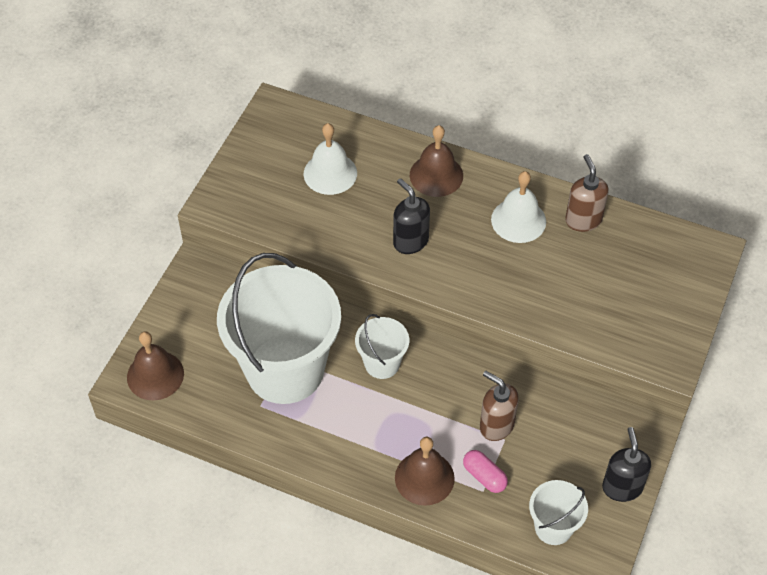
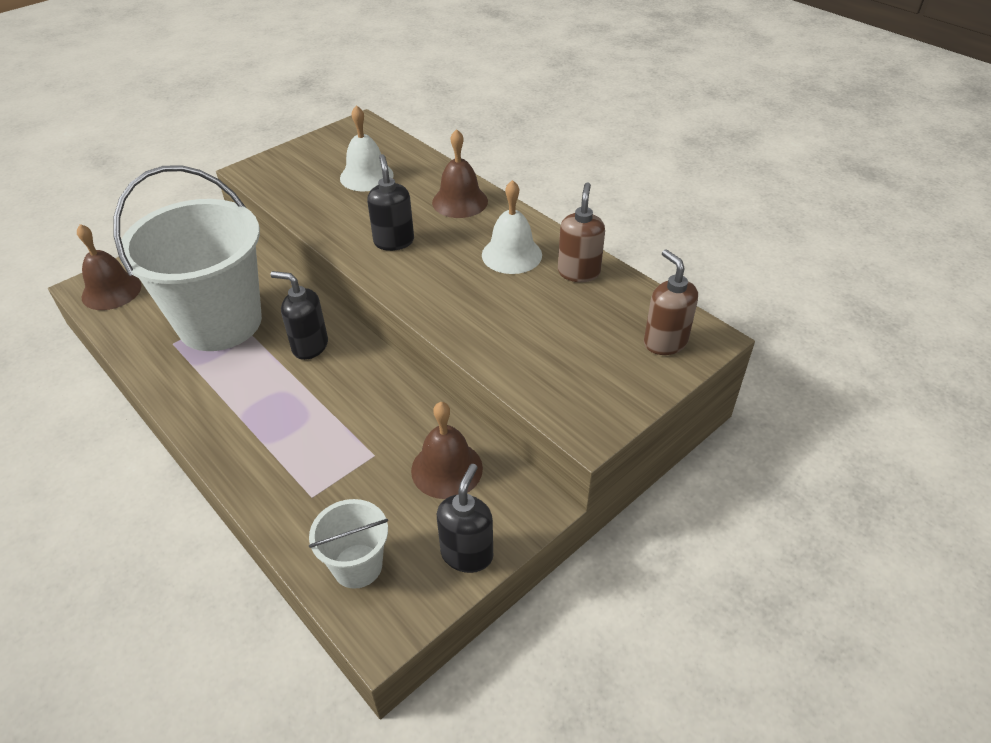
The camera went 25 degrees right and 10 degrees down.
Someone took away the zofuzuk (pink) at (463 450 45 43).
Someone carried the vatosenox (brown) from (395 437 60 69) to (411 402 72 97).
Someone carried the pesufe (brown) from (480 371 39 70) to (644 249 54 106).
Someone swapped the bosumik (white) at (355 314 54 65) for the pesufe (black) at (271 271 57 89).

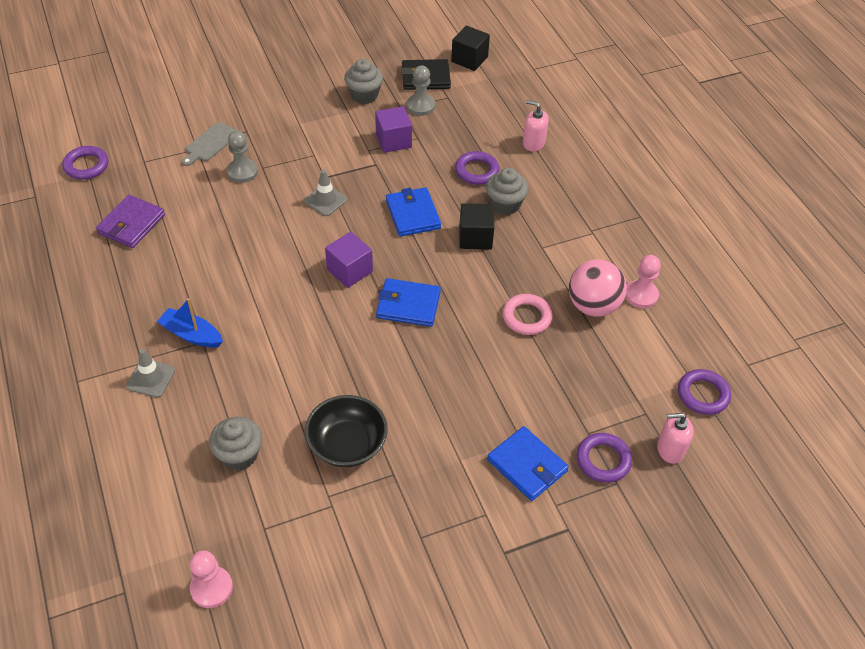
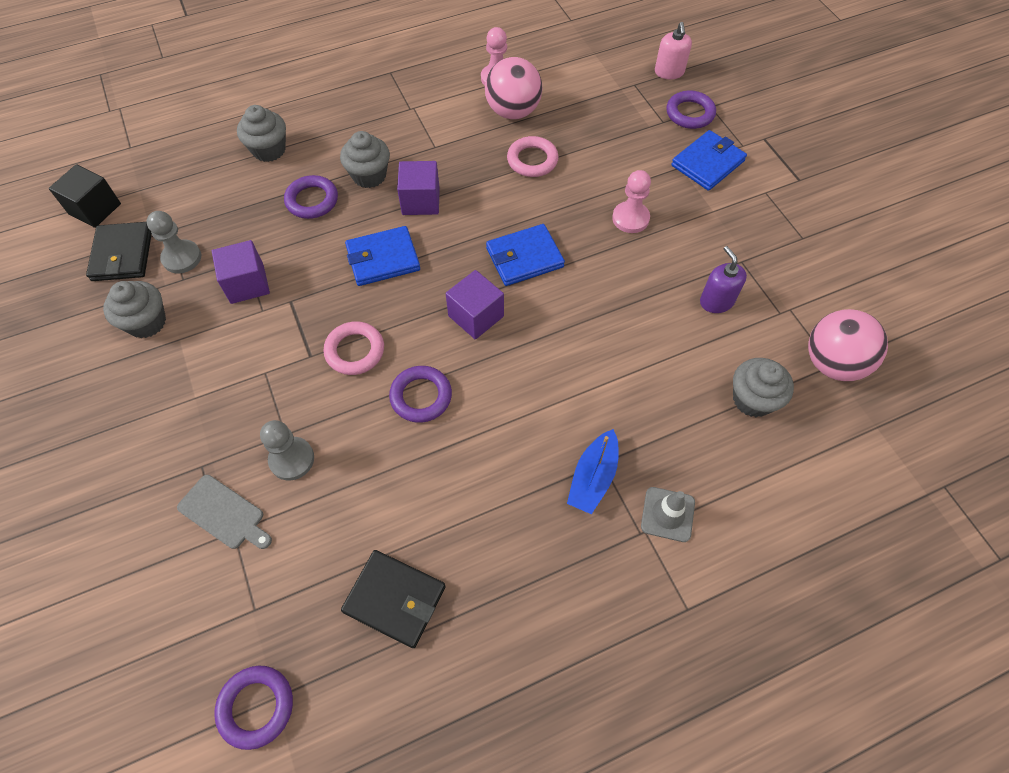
The camera went 90 degrees left and 10 degrees up.
Someone put down the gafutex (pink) at (808 309 80 72).
Someone carried the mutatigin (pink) from (190 550 43 58) to (612 170 39 63).
Someone carried the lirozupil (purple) from (678 369 53 46) to (389 366 63 57).
Someone swapped the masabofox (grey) at (304 170 44 46) for the lirozupil (pink) at (323 321 61 54).
Someone swapped the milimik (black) at (305 395 83 72) for the pesufe (purple) at (700 246 47 67).
Someone swapped the pesufe (pink) at (523 100 26 52) for the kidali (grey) at (237 105 49 57).
Someone repainted the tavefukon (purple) at (96 195 69 53), which became the tavefukon (black) at (341 550 105 98).
Someone repainted the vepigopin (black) at (459 203 35 47), which became the vepigopin (purple) at (397 161 43 54).
Someone rotated the tavefukon (blue) at (376 278 65 49) by 60 degrees clockwise.

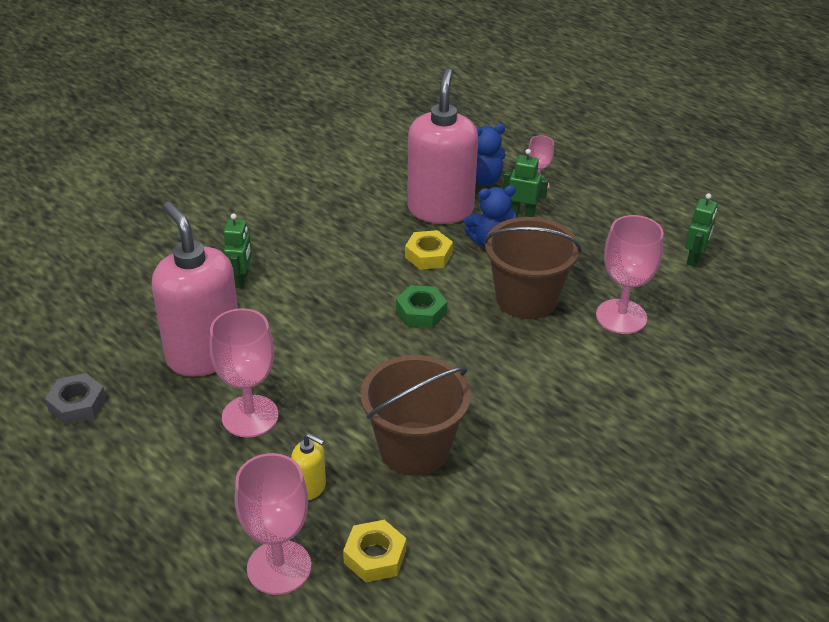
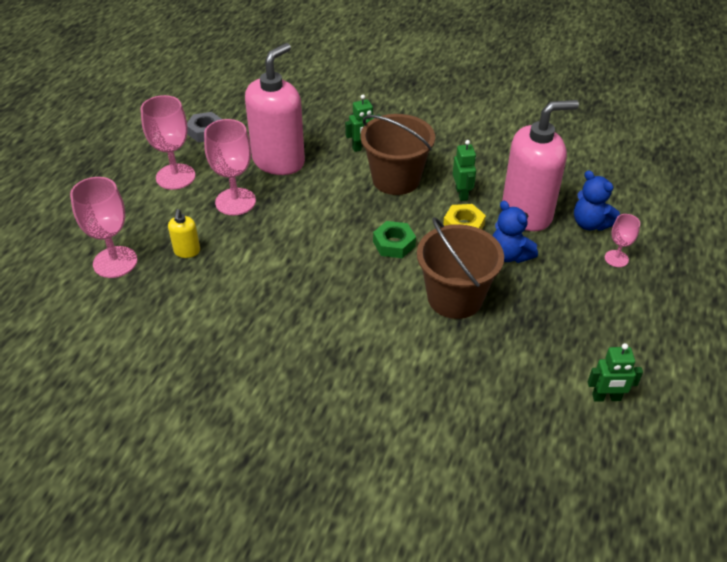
The camera went 65 degrees right and 5 degrees up.
Someone took away the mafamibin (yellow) at (343 520 63 63).
Someone carried the bosumik (brown) from (361 355 110 121) to (360 114 75 81).
Someone carried the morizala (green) from (503 149 45 68) to (453 140 23 61).
Someone carried the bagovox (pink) from (596 215 67 119) to (141 95 55 95).

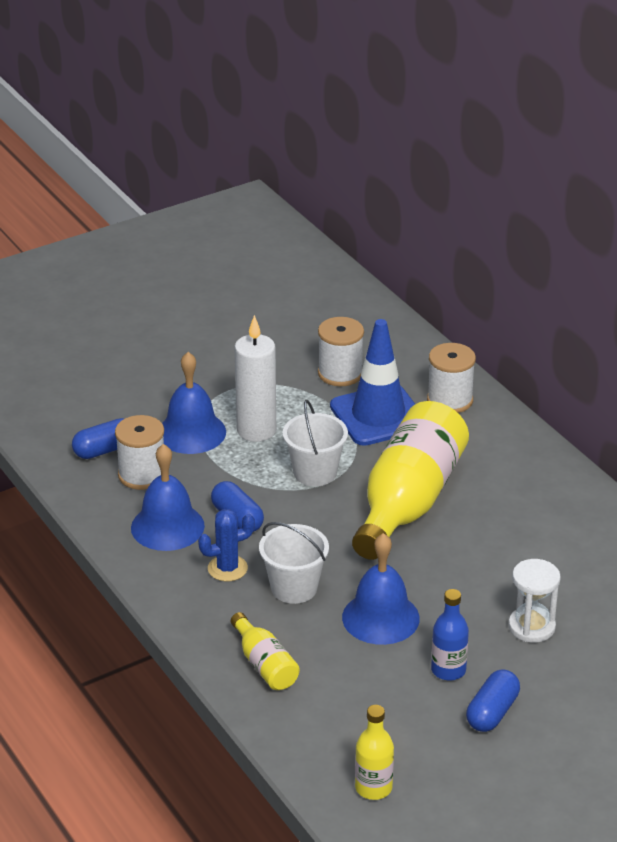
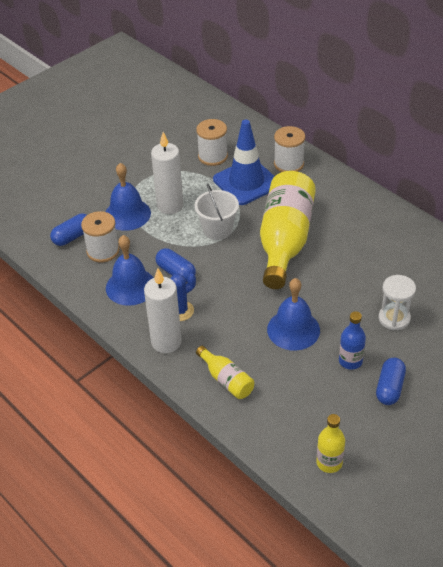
The camera went 10 degrees left and 10 degrees up.
Someone took away the bosumik (white) at (259 522 70 82).
Someone put down the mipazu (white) at (144 269 38 84).

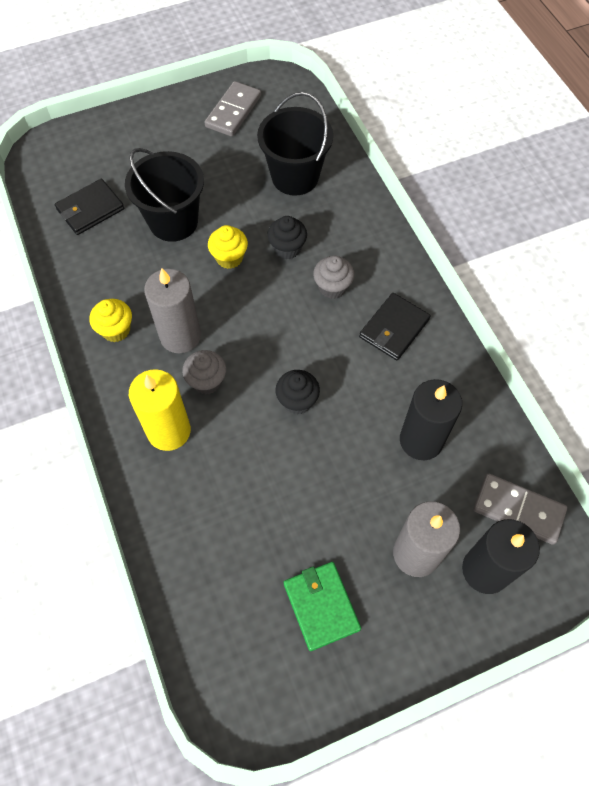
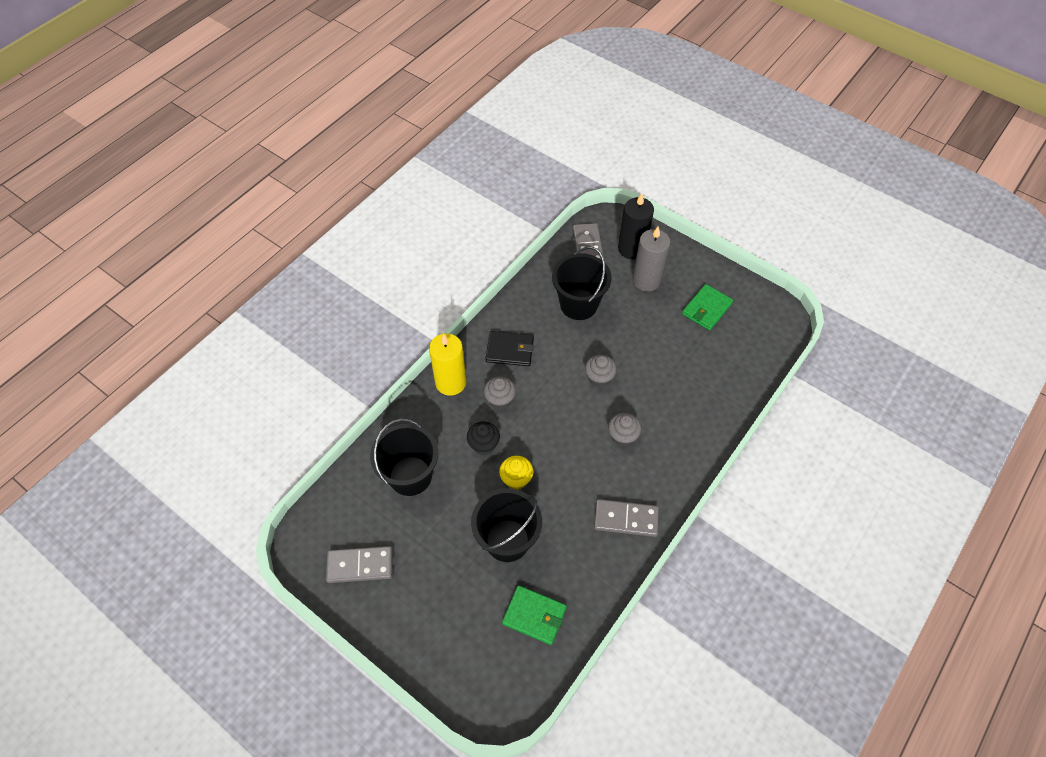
The camera went 120 degrees left and 5 degrees down.
Someone took away the mipazu (grey) at (144 268 57 85).
Someone carried the mipazu (yellow) from (129 369 62 82) to (429 333 37 63).
Someone swapped the kidali (yellow) at (90 299 42 43) for the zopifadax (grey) at (594 499 65 38).
Someone swapped the mipazu (black) at (400 379 62 81) for the bosumik (black) at (552 246 60 74).
Someone repainted the tavefukon (black) at (55 179 69 56), which became the tavefukon (green) at (502 585 65 60).
Someone repainted the kidali (black) at (275 370 45 44), which became the kidali (grey) at (585 355 32 32).

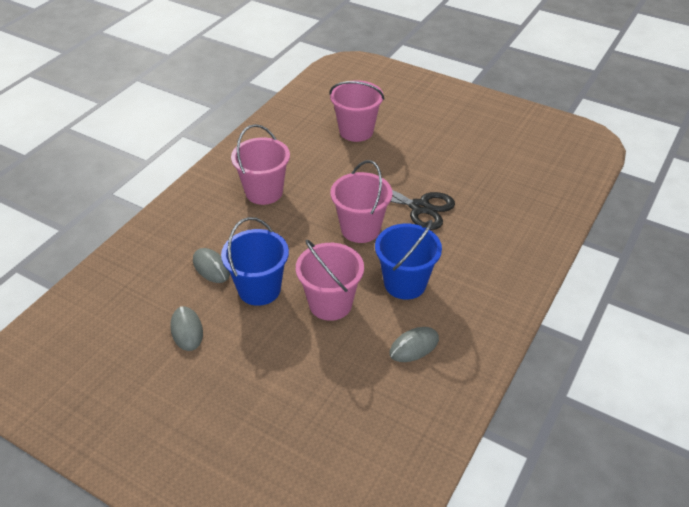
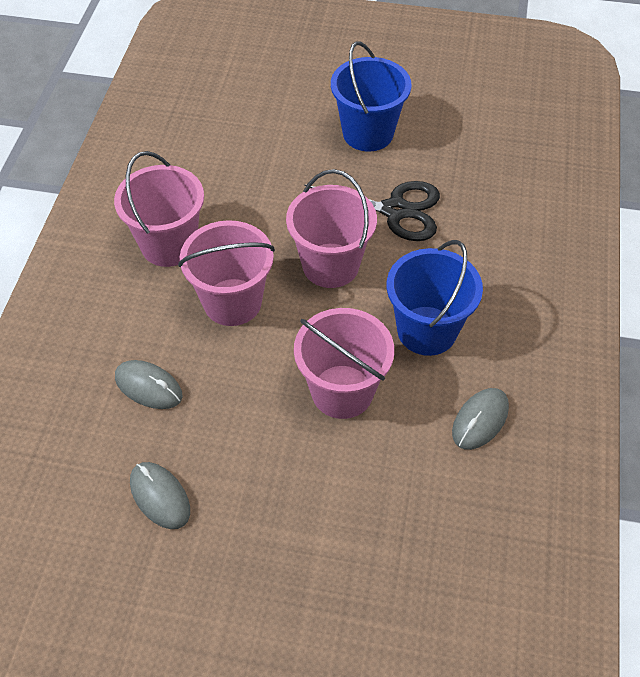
The camera went 20 degrees left and 10 degrees up.
Someone carried the bosumik (blue) from (221 217 68 89) to (331 41 81 110).
Someone carried the bosumik (pink) from (329 80 56 62) to (178 220 97 106).

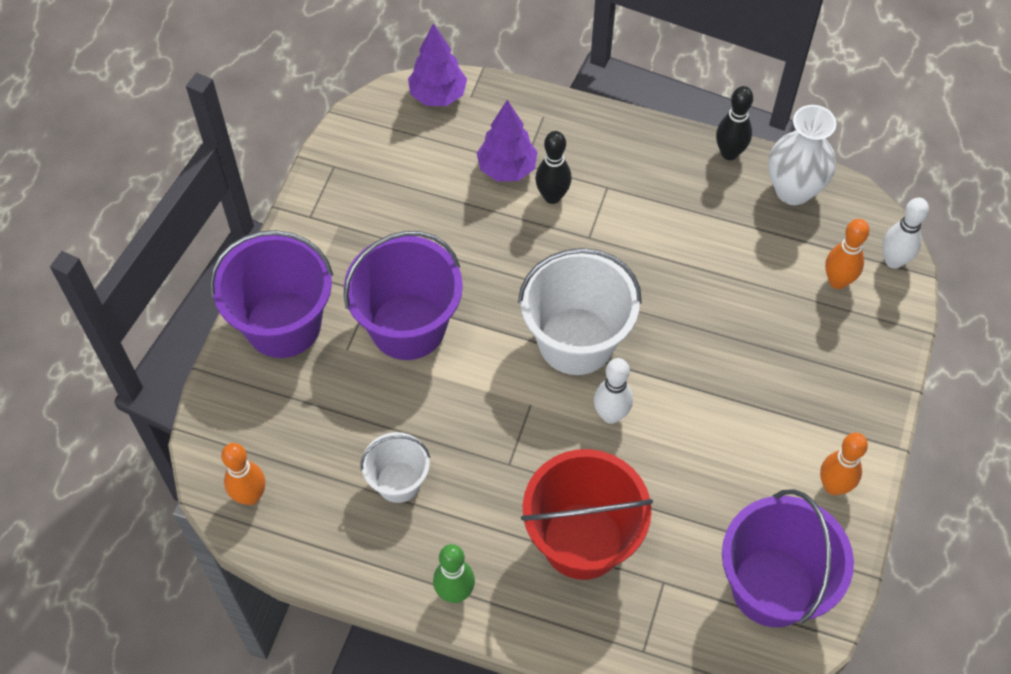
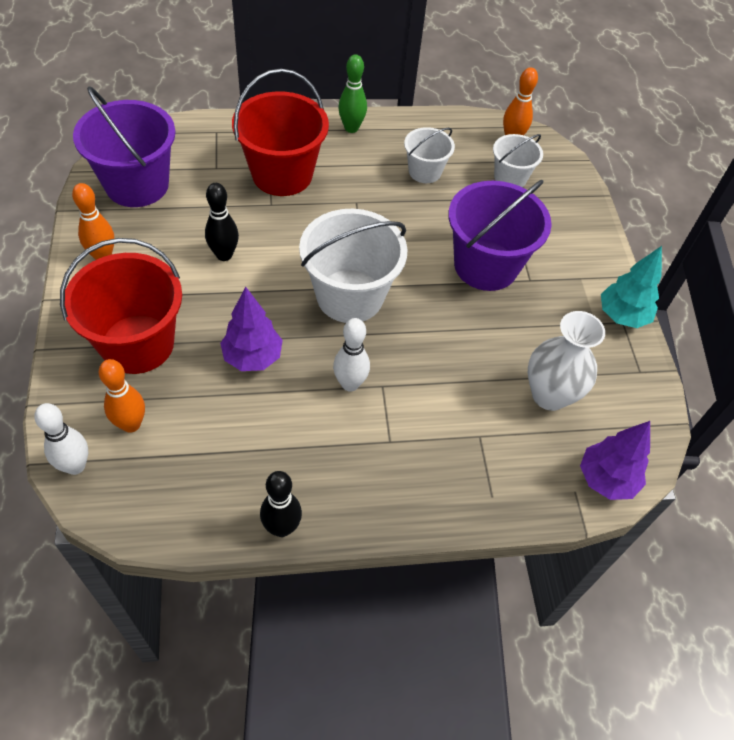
The camera went 150 degrees right and 5 degrees down.
Someone took away the bosumik (purple) at (210 230 123 128).
Someone put down the bosumik (red) at (60 238 122 136).
Someone put down the bosumik (white) at (493 134 50 53).
Someone put down the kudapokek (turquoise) at (601 246 61 82).
Someone carried the kudapokek (purple) from (477 100 61 81) to (220 287 63 84).
Someone carried the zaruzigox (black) from (535 131 37 73) to (205 183 34 78).
Someone carried the zaruzigox (white) from (594 358 39 66) to (333 318 37 74).
Someone carried the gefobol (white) from (768 105 68 100) to (528 311 77 100).

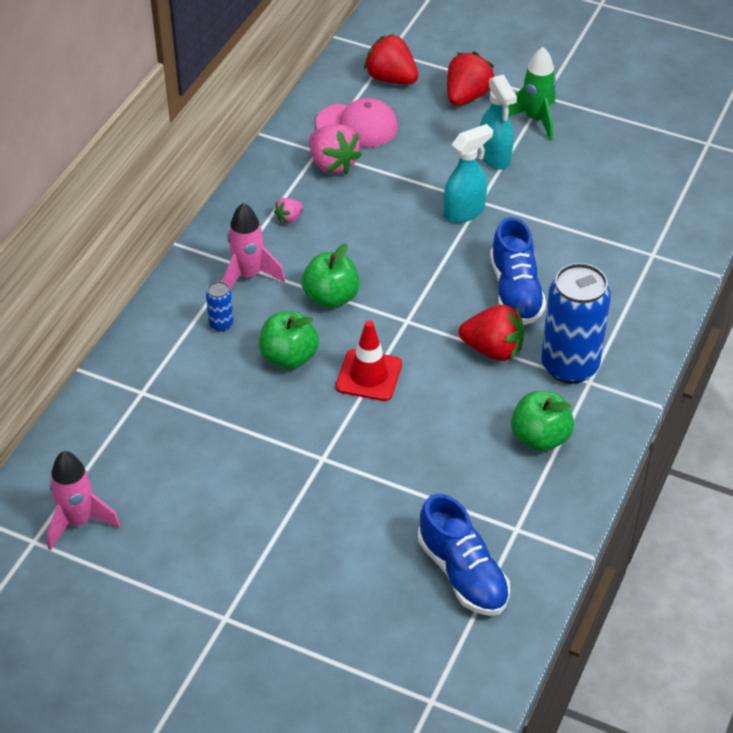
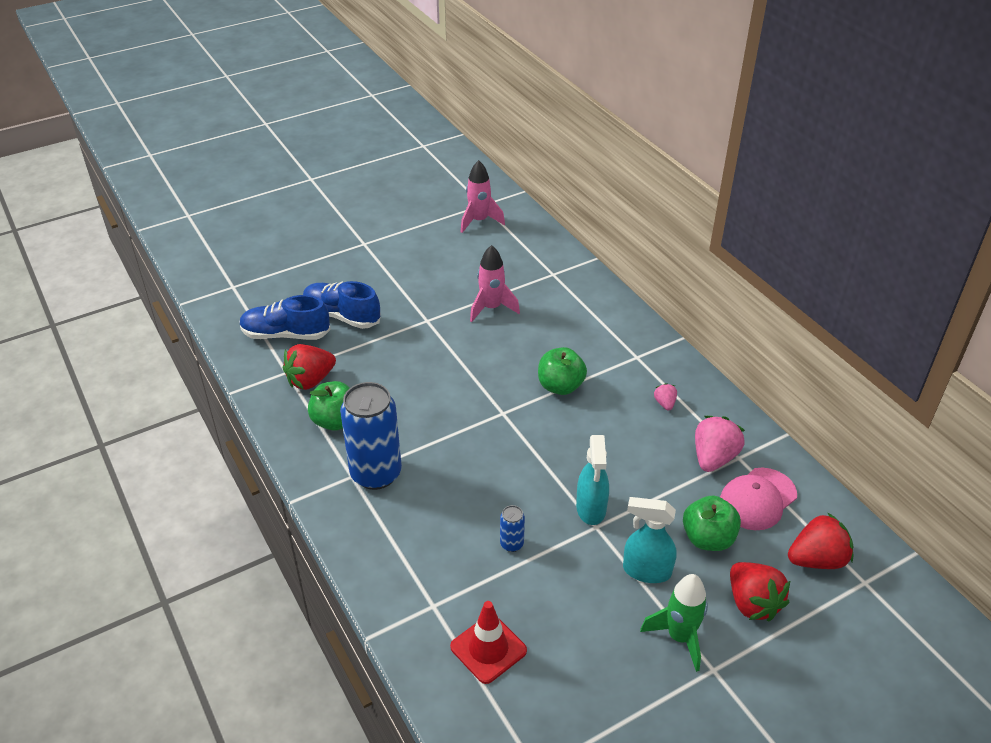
The camera went 125 degrees right and 5 degrees down.
Someone carried the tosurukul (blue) from (206 281 28 51) to (500 505 25 47).
Someone carried the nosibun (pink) from (223 203 62 86) to (470 245 50 77).
Someone carried the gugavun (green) from (259 311 60 58) to (683 496 58 55).
Someone carried the masabofox (red) from (336 321 66 80) to (450 601 77 83).
Someone carried the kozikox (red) from (459 305 65 56) to (283 344 53 46).
Someone carried the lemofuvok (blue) from (490 217 56 108) to (303 281 78 48).
Someone rotated the kozikox (pink) at (309 124 53 51) by 120 degrees clockwise.

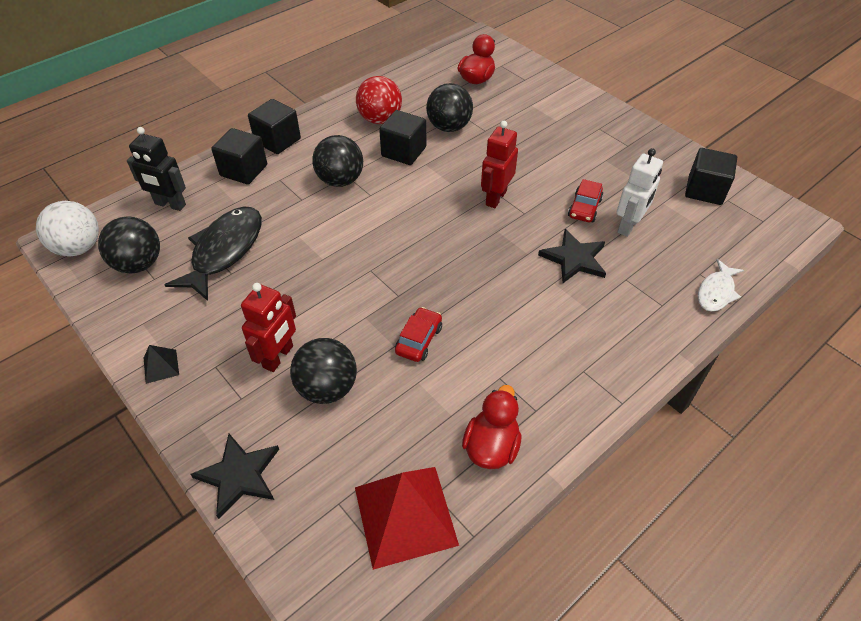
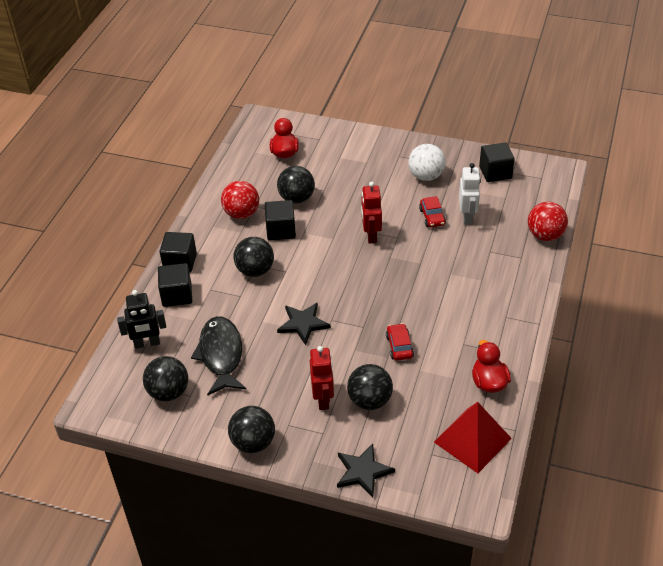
The camera went 30 degrees left and 5 degrees down.
Someone carried the gafutex (white) from (36 201 63 56) to (408 144 38 37).
Someone carried the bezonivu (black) from (538 229 68 54) to (277 302 54 43).
Someone swapped the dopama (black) at (144 345 35 39) for the gafutex (black) at (228 406 47 47).
Someone swapped the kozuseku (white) at (698 259 46 53) for the gafutex (red) at (528 202 40 39).

